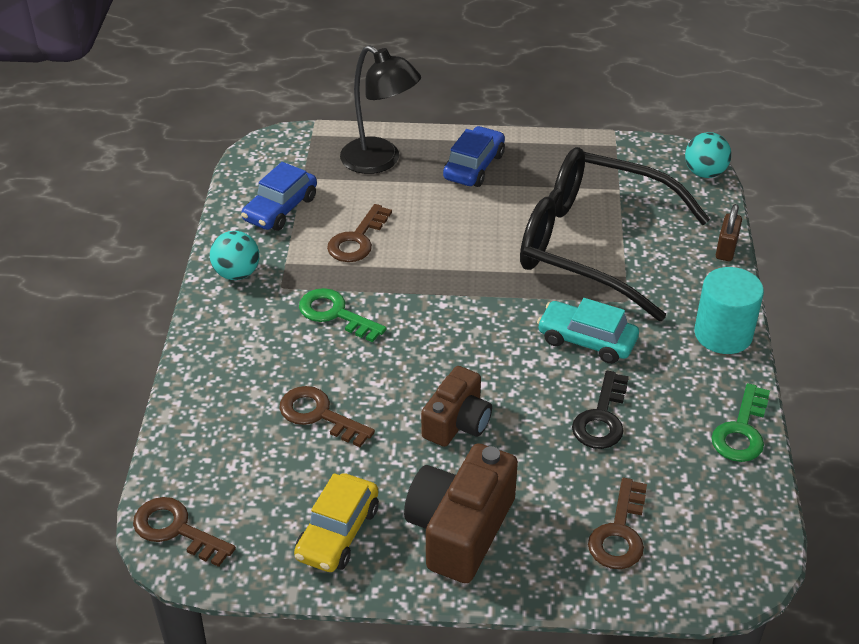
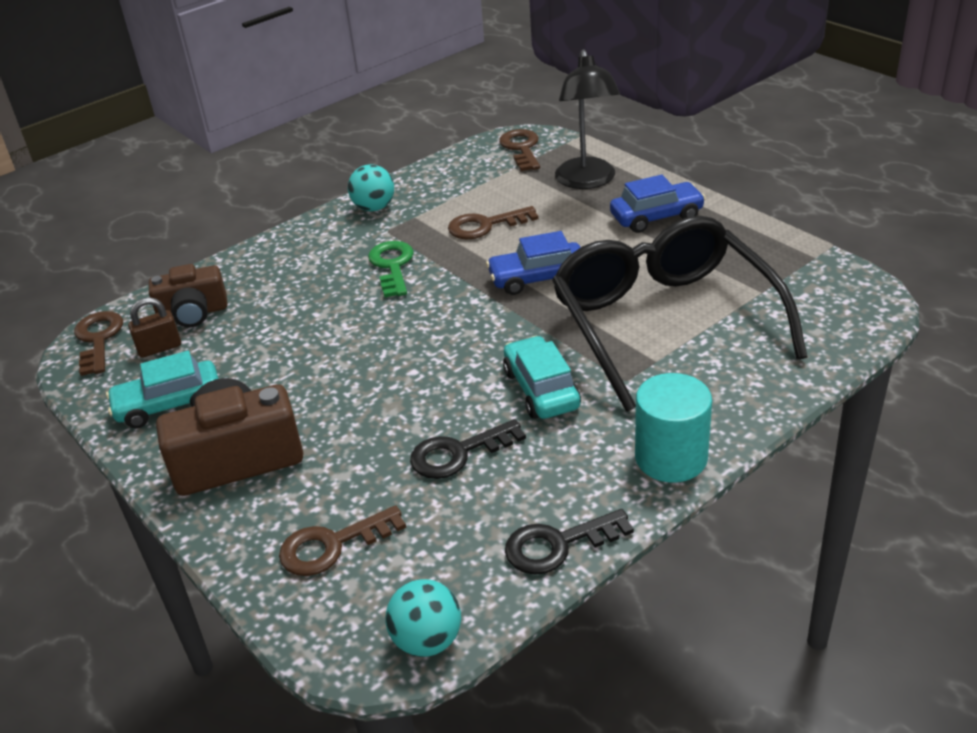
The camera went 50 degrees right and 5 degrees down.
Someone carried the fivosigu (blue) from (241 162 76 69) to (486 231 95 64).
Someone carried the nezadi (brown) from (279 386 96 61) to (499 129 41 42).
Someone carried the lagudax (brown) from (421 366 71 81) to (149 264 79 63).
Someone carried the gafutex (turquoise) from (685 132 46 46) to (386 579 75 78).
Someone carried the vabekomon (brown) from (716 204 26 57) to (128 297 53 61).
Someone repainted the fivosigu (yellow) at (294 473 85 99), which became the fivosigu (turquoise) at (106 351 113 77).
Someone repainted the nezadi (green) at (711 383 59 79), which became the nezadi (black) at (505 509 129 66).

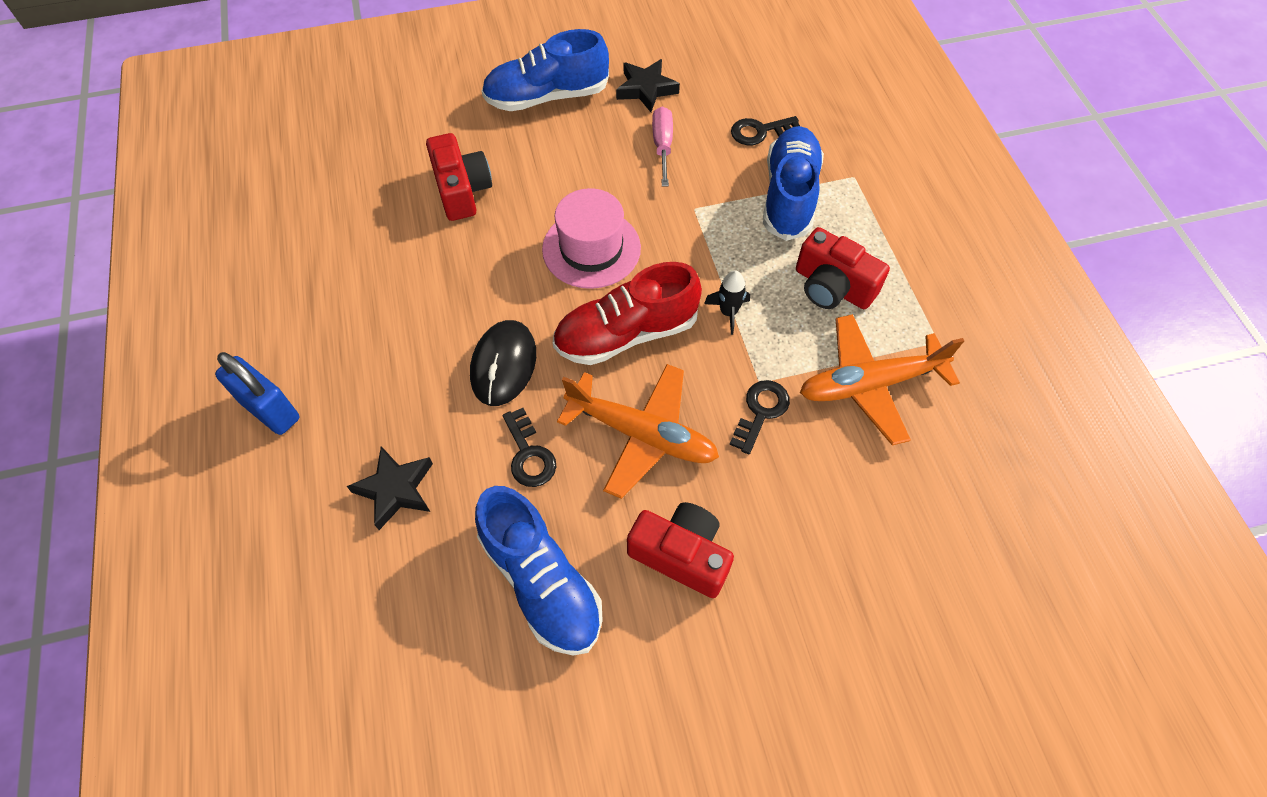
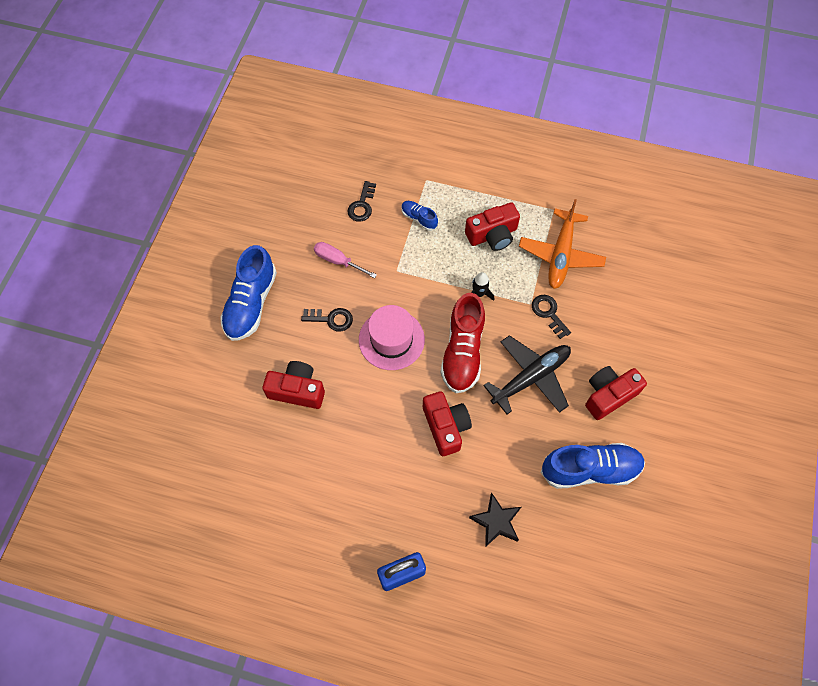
The camera went 60 degrees left and 5 degrees up.
Someone took away the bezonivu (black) at (616 59 64 53).
Someone carried the nezadi (black) from (503 408 53 79) to (301 308 52 24).
Someone swapped the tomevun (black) at (470 320 66 86) for the lagudax (red) at (423 391 49 65).
Someone repainted the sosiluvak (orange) at (557 364 162 135), which became the sosiluvak (black) at (483 335 88 79).
Someone scaled the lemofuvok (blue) at (763 126 61 115) by 0.49.

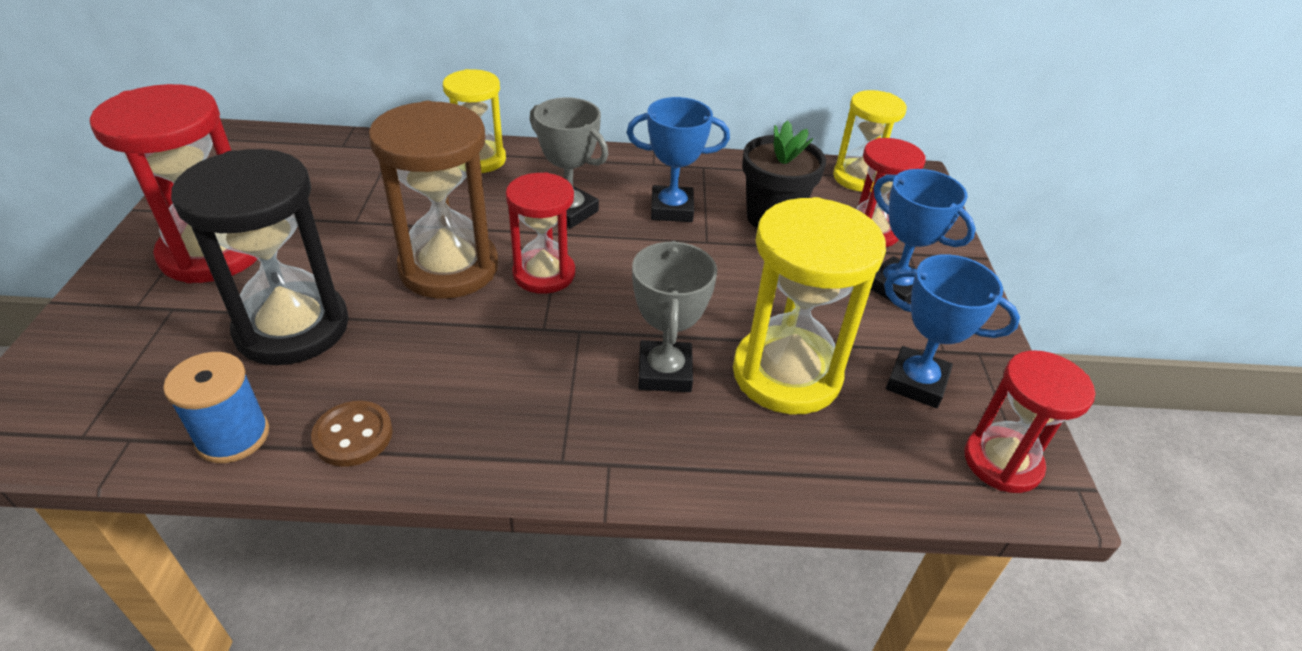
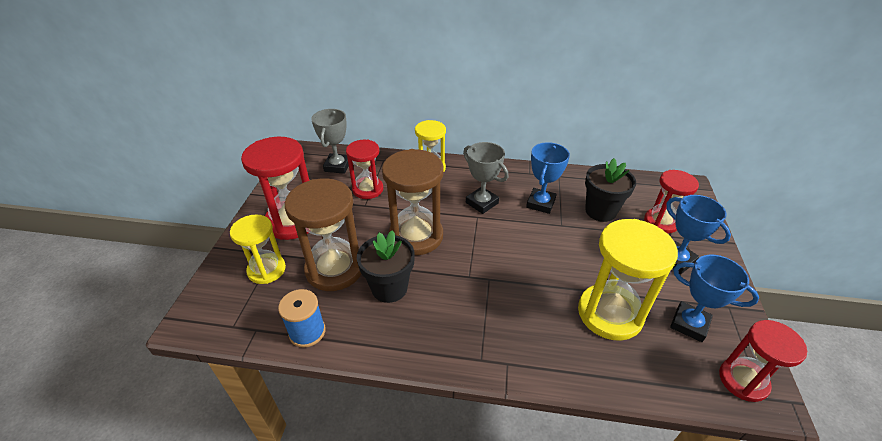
The camera went 10 degrees right and 0 degrees up.
Someone took away the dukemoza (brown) at (311 401 82 66).
Someone put down the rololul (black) at (357 230 58 73).
Someone carried the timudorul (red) from (506 172 69 122) to (346 139 37 60).
Someone carried the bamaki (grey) from (632 241 85 151) to (311 109 38 65).
Someone carried the timudorul (yellow) from (833 90 74 102) to (230 214 56 70).
Someone repainted the timudorul (black) at (171 149 178 216), which became the timudorul (brown) at (285 179 76 112).
Someone rotated the bamaki (blue) at (627 97 103 125) by 75 degrees counterclockwise.

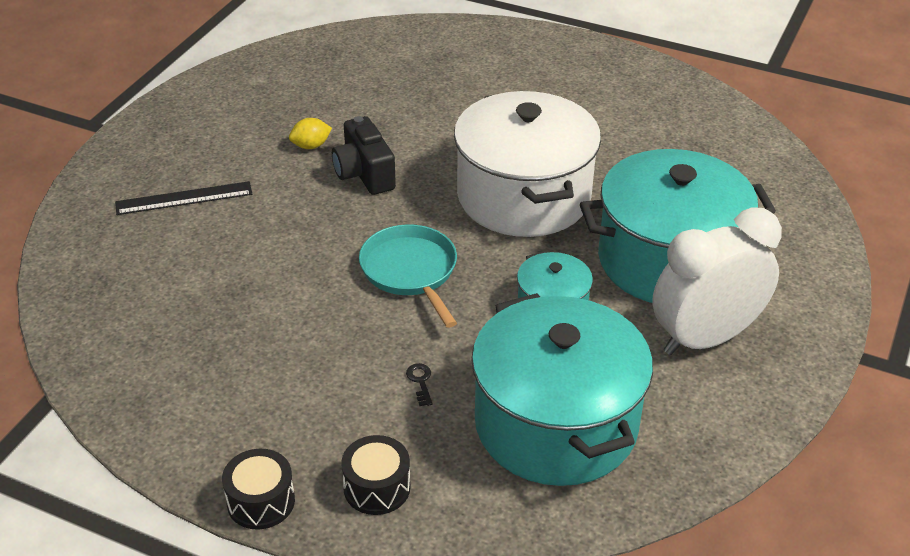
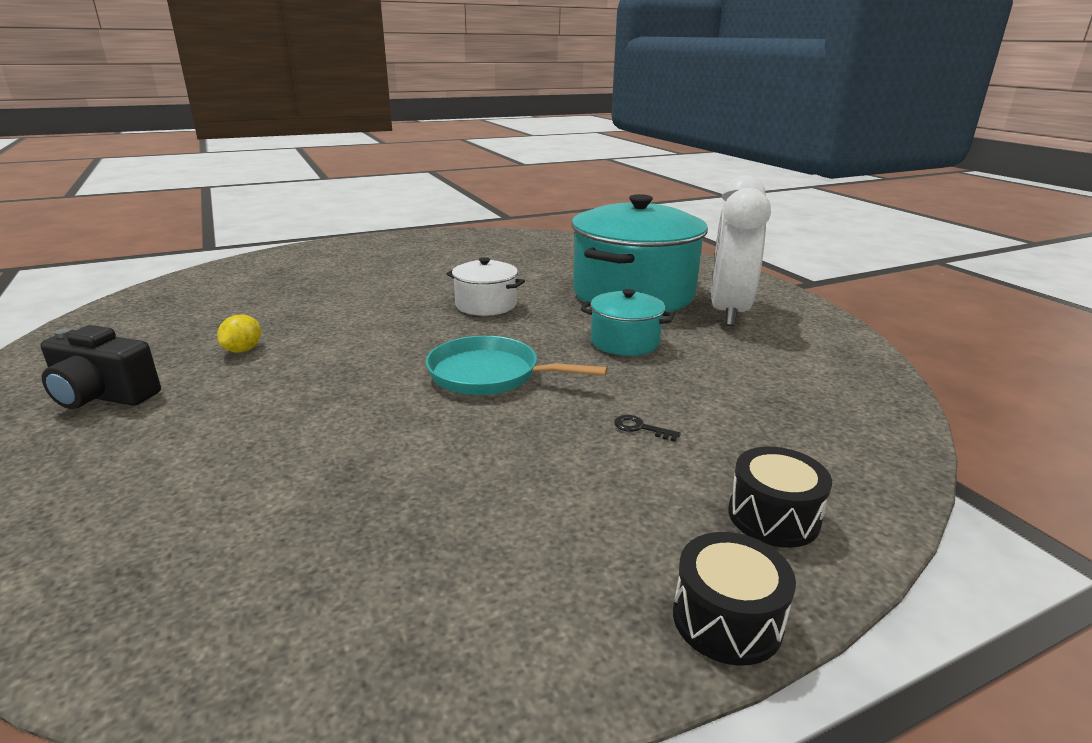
The camera went 50 degrees left and 15 degrees down.
Someone took away the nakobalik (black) at (115 181 137 34).
Someone took away the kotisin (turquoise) at (471 293 182 193).
Someone carried the lagudax (black) from (332 116 64 79) to (40 325 121 84).
Someone scaled the kotisin (white) at (454 91 147 146) by 0.48.

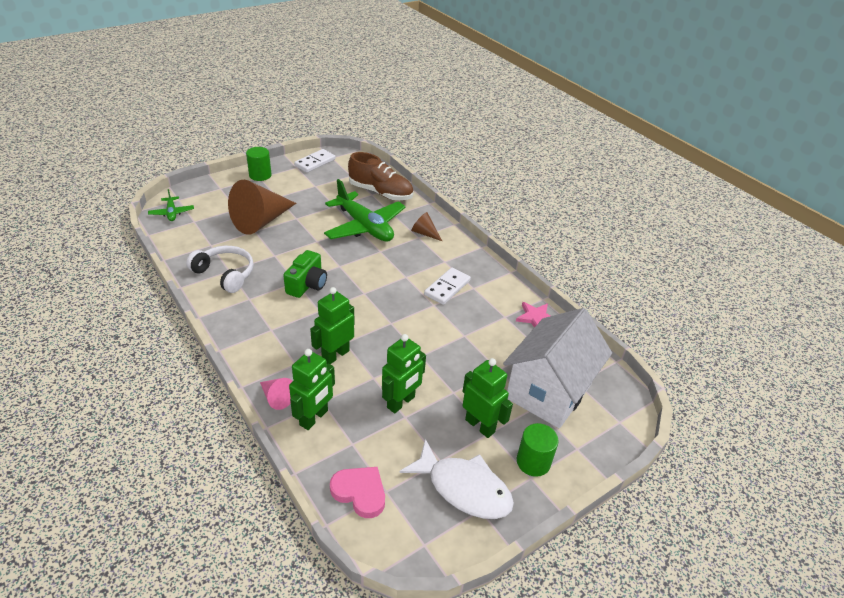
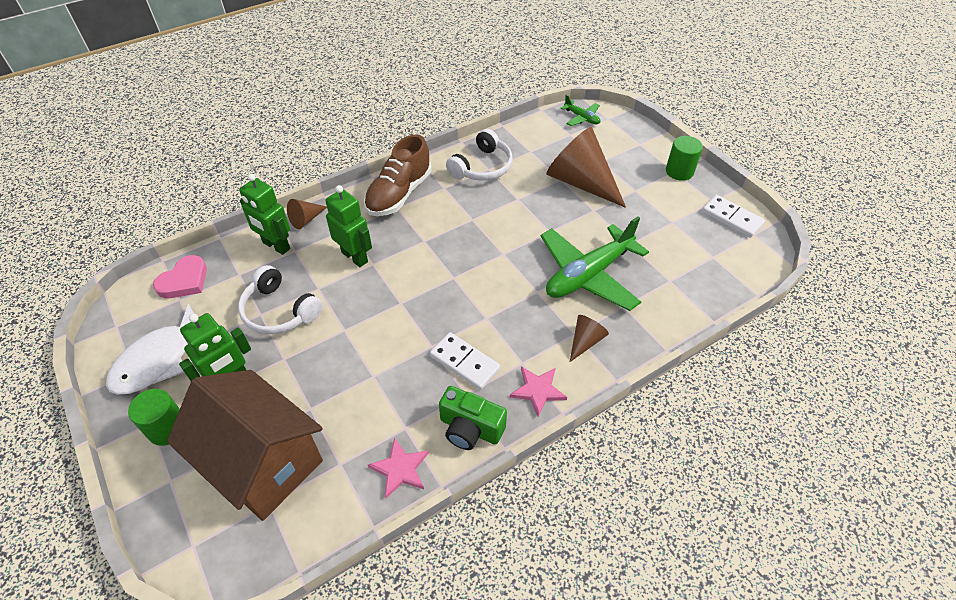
The camera went 95 degrees right and 10 degrees up.
Someone put down the bezonivu (pink) at (510 367 57 50).
Someone carried the lagudax (green) from (283 250 44 48) to (439 386 68 64).
Someone carried the lemofuvok (brown) from (348 152 65 48) to (364 135 68 81).
Someone swapped the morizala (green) at (382 334 44 79) for the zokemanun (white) at (238 265 85 69).
Someone repainted the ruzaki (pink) at (260 378 33 32), which became the ruzaki (brown) at (287 199 40 30).
Someone repainted the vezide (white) at (503 308 109 120), which became the vezide (brown) at (167 370 156 151).
Someone rotated the sosiluvak (green) at (148 189 46 32) by 120 degrees counterclockwise.

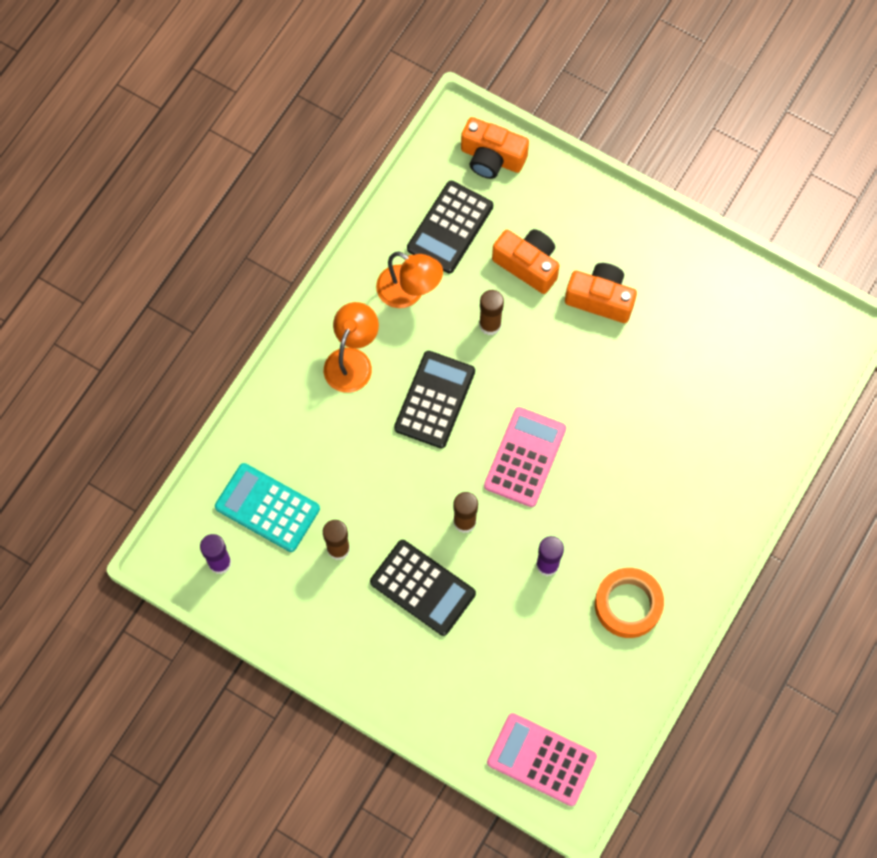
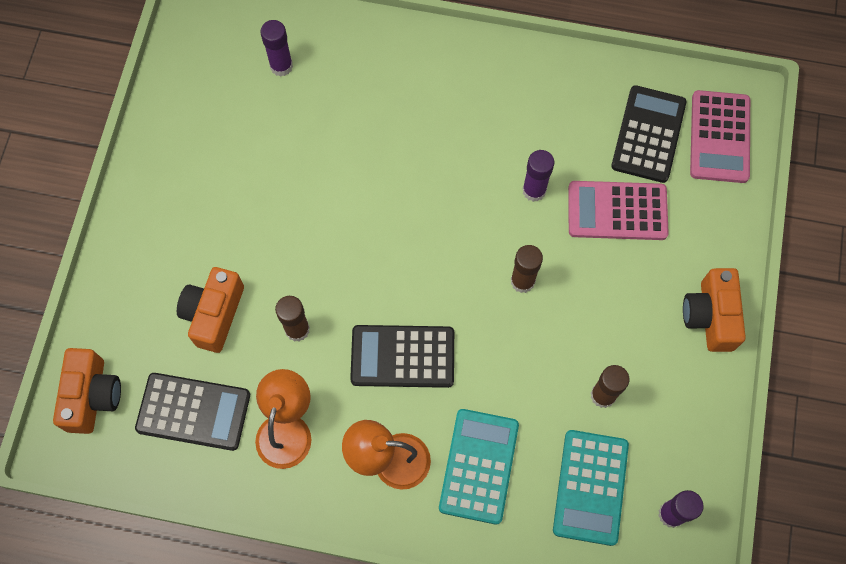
The camera went 110 degrees left and 0 degrees up.
Someone took away the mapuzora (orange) at (595 568 69 70).
Someone put down the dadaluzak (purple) at (260 20 33 57).
Someone put down the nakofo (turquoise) at (439 409 80 116).
Someone carried the nakofo (black) from (370 540 106 96) to (611 85 76 98).
Someone carried the nakofo (pink) from (484 407 82 100) to (568 181 101 59).
Someone carried the lagudax (orange) from (565 263 72 60) to (683 268 63 84).

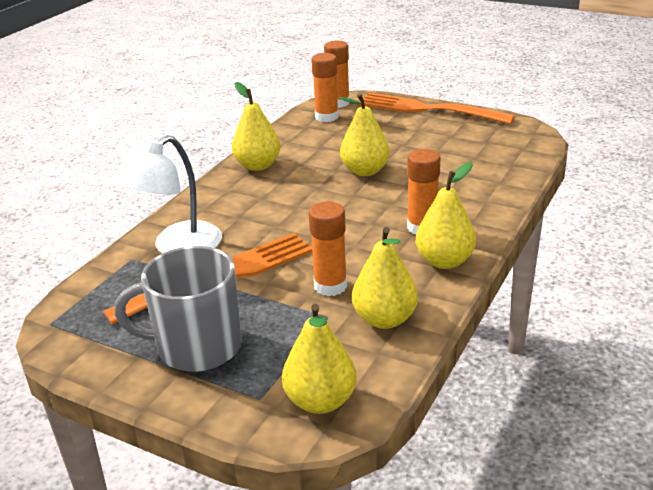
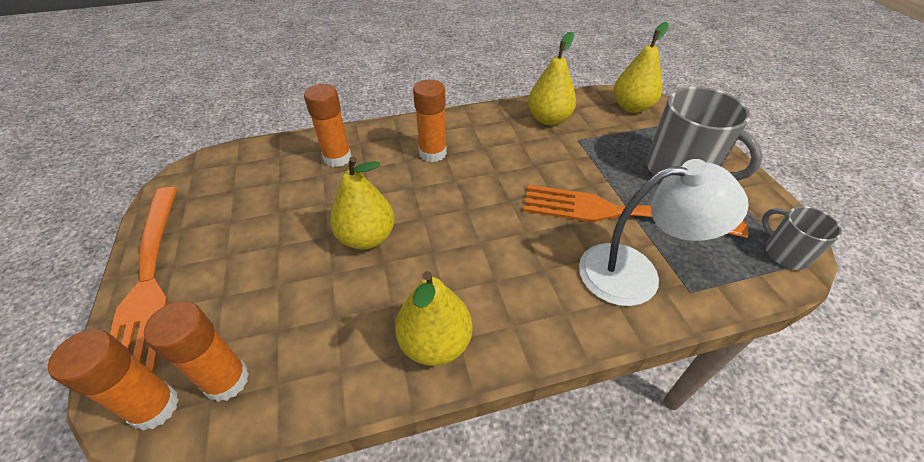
The camera went 135 degrees left and 15 degrees up.
Someone took away the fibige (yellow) at (416 162 60 107).
Someone put down the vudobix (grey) at (762 206 80 64).
Someone carried the dadaluzak (orange) from (309 201 38 95) to (304 84 48 83).

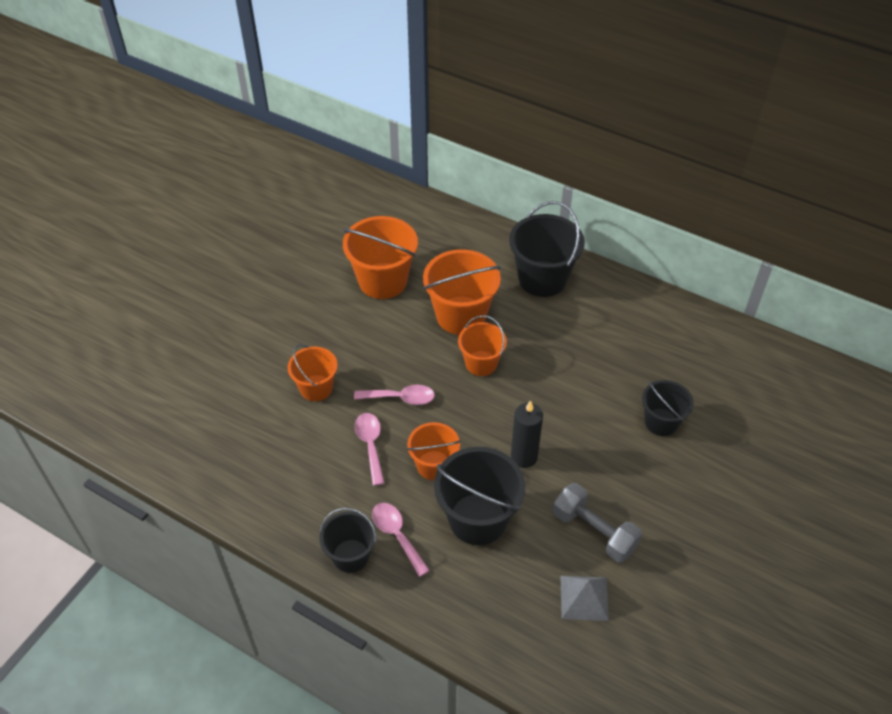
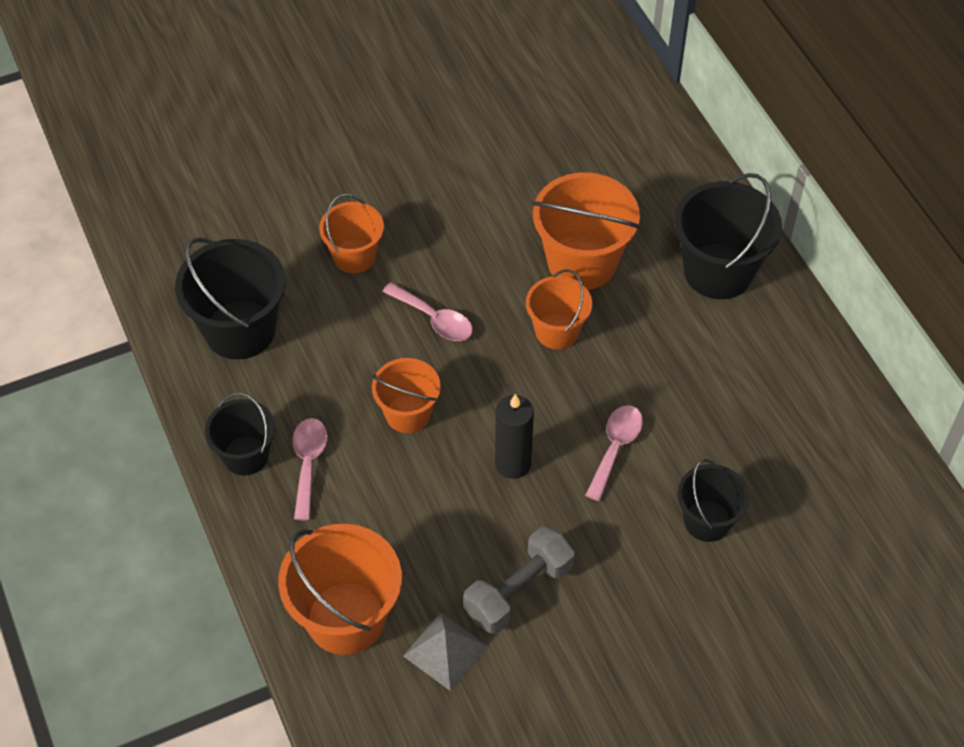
The camera went 35 degrees right and 5 degrees up.
Someone carried the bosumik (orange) from (343 216 75 83) to (278 524 124 131).
Someone carried the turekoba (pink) from (355 413 29 73) to (585 405 58 96).
Someone carried the bosumik (black) from (434 447 91 98) to (175 238 111 122).
Someone rotated the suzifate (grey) at (553 483 89 80) by 60 degrees clockwise.

